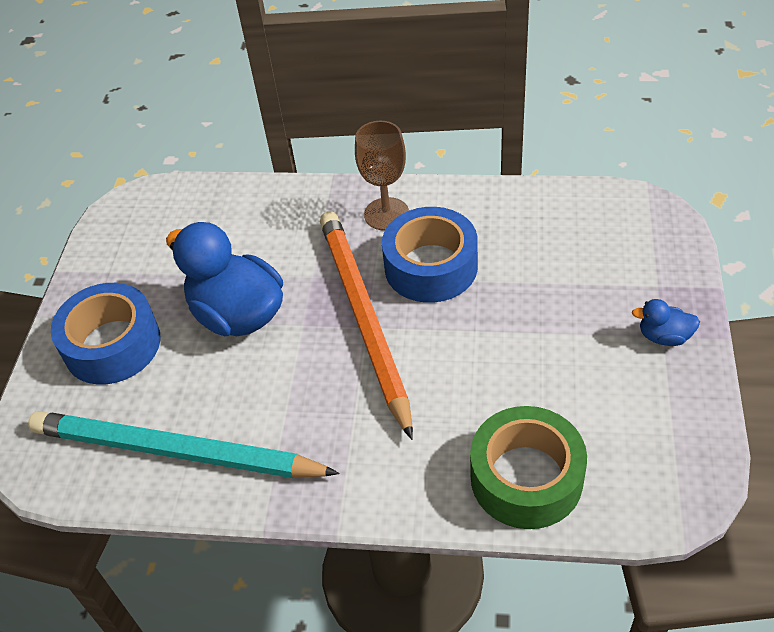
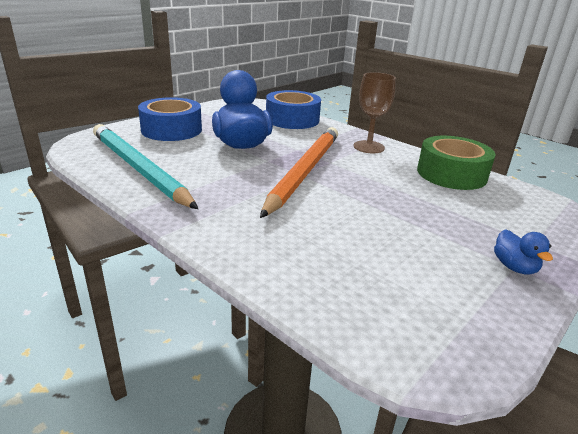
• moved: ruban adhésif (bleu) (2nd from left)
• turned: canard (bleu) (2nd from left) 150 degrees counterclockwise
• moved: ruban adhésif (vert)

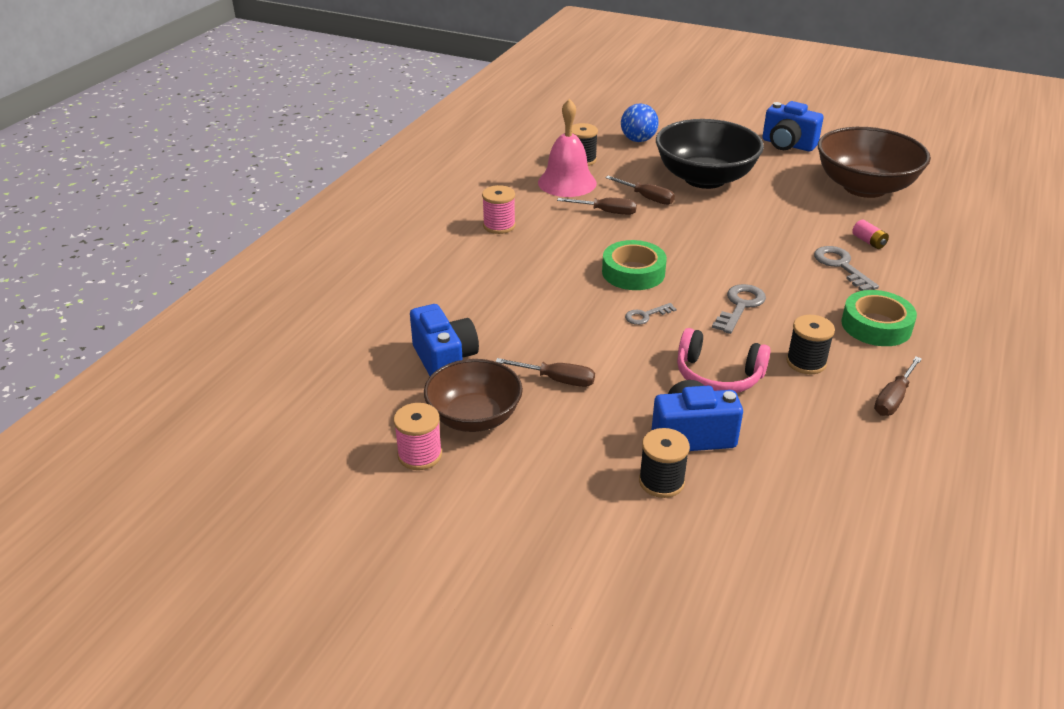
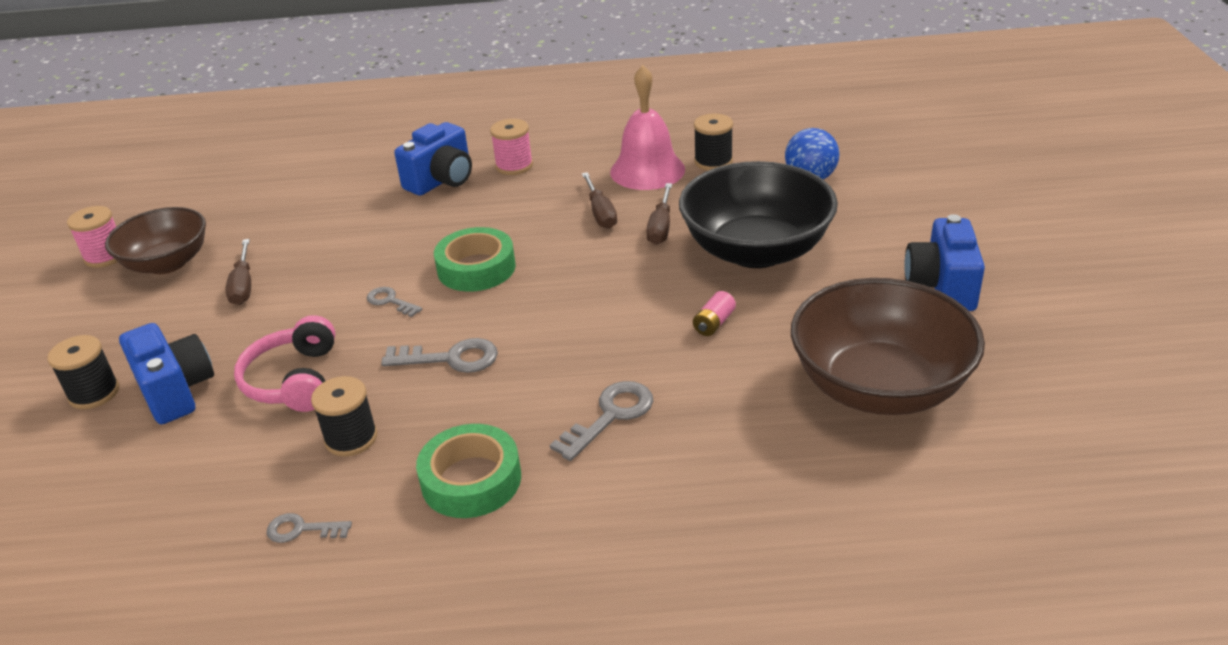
• moved: pile (rose)
• moved: appareil photo (bleu) (1st from left in the first image) to appareil photo (bleu) (2nd from left)
• replaced: tournevis (marron) (4th from left) to clé (gris) (1st from left)

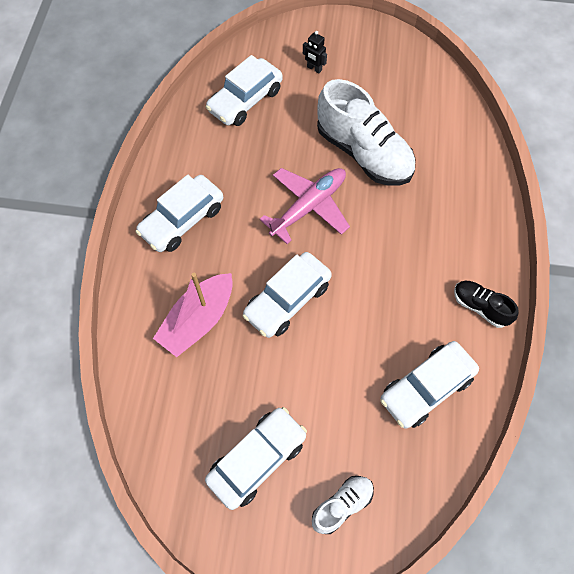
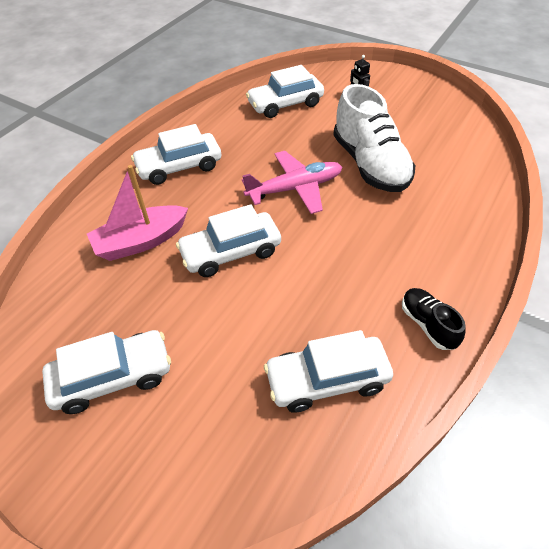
• removed: chaussure (blanc) (1st from left)

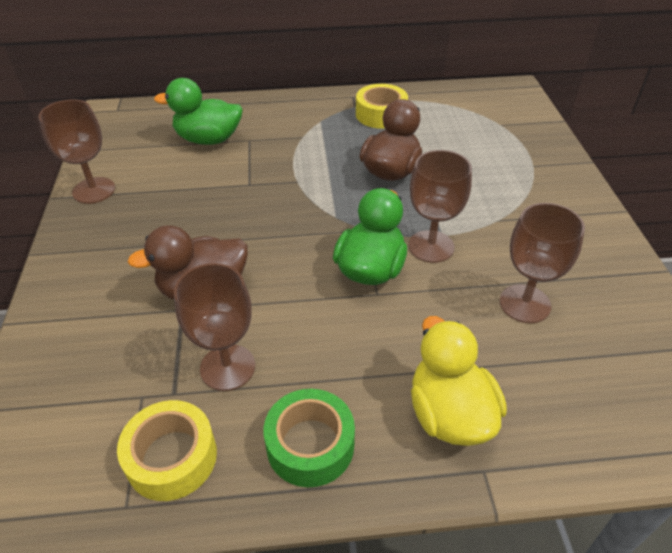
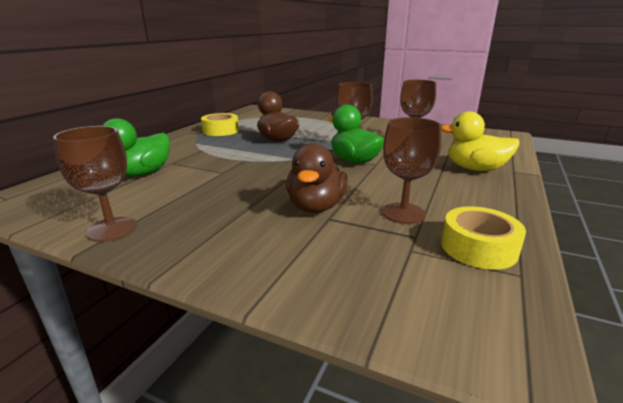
• removed: ruban adhésif (vert)

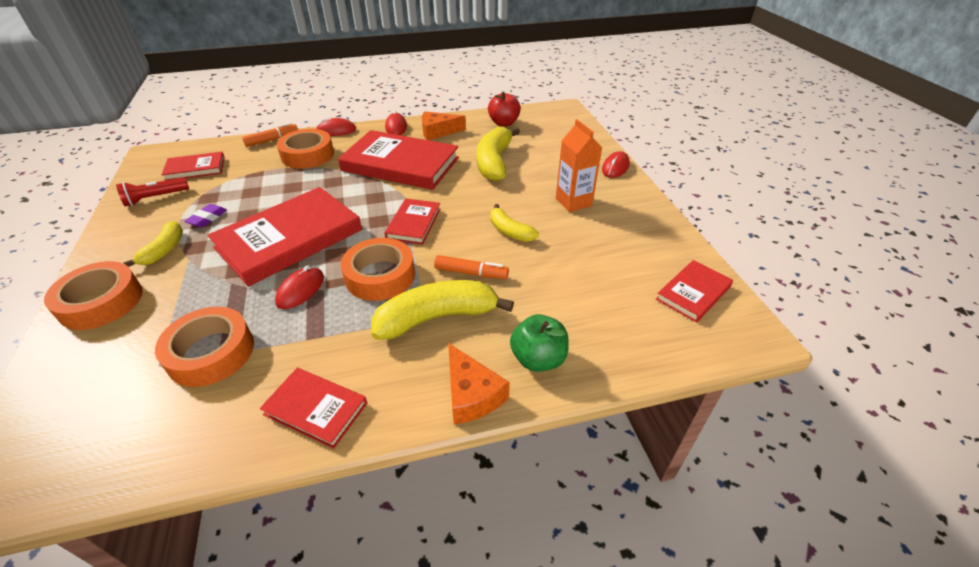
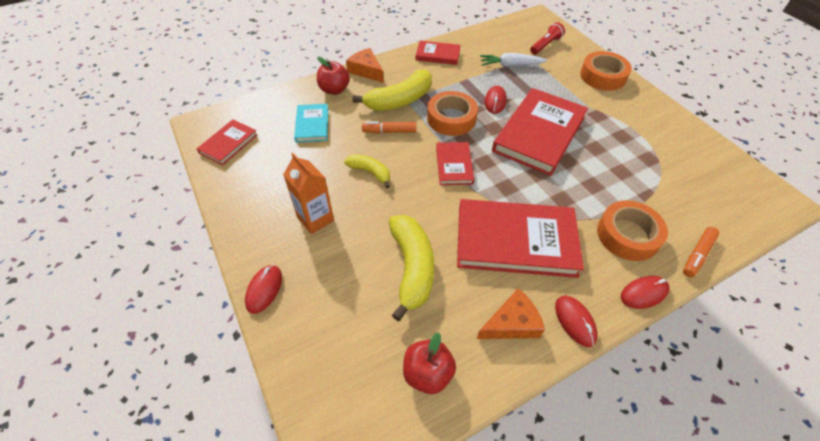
• removed: livre (rouge) (1st from left)
• moved: lampe de poche (rouge)
• removed: gomme (violet)
• removed: banane (jaune) (1st from left)
• replaced: ruban adhésif (orange) (2nd from left) to carotte (blanc)
• recoloured: pomme (vert) to pomme (rouge) (1st from left)
• added: livre (turquoise)

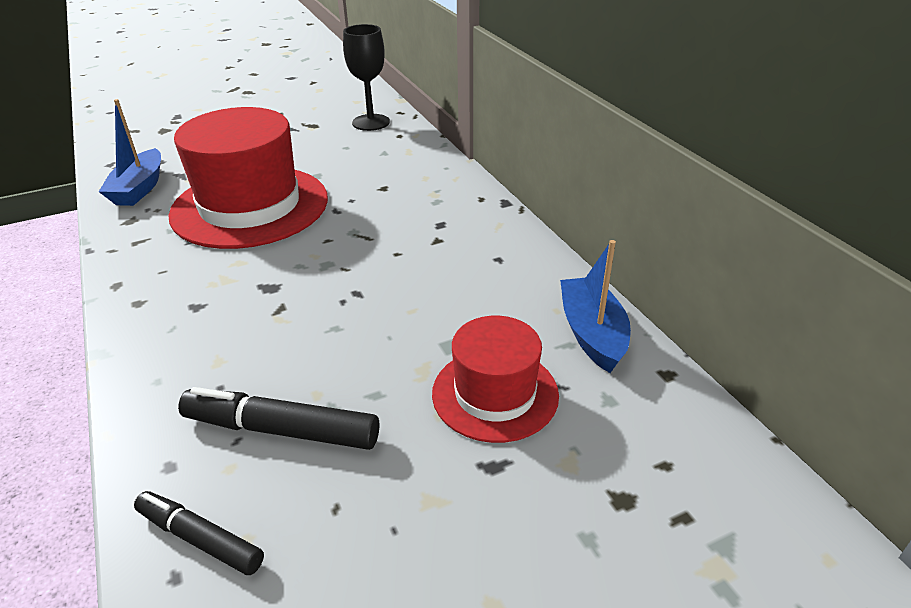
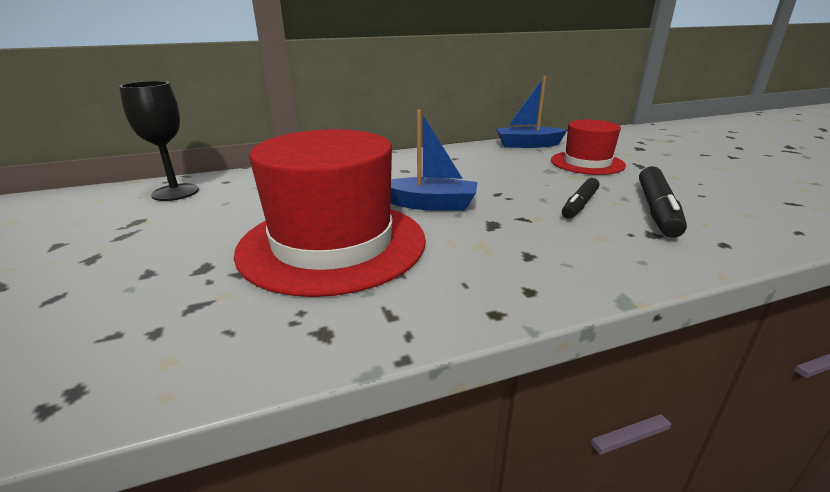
• moved: bateau (bleu) (1st from left)
• moved: feutre (noir) (1st from left)

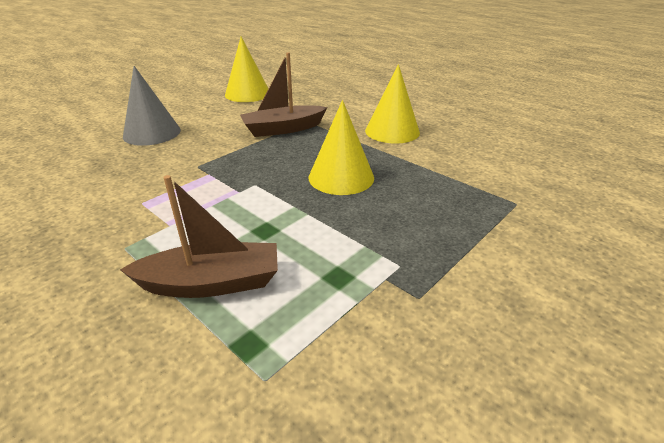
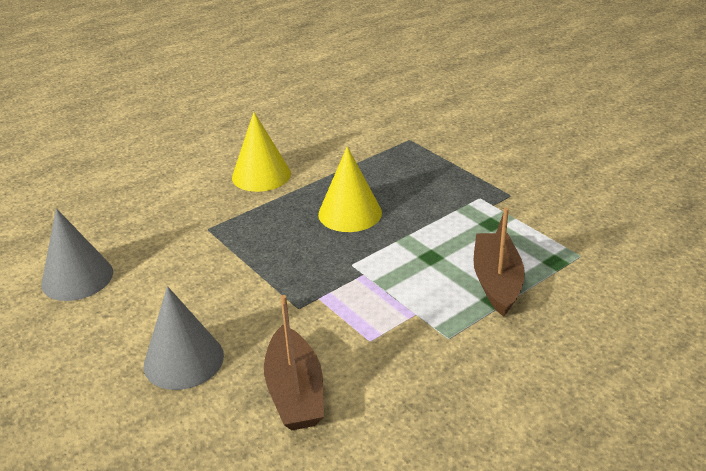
• recoloured: cône (jaune) (1st from left) to cône (gris) (1st from left)
• moved: bateau (marron) (2nd from left in the first image) to bateau (marron) (1st from left)

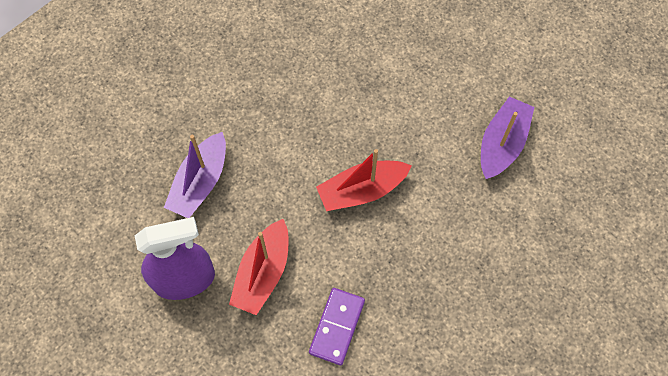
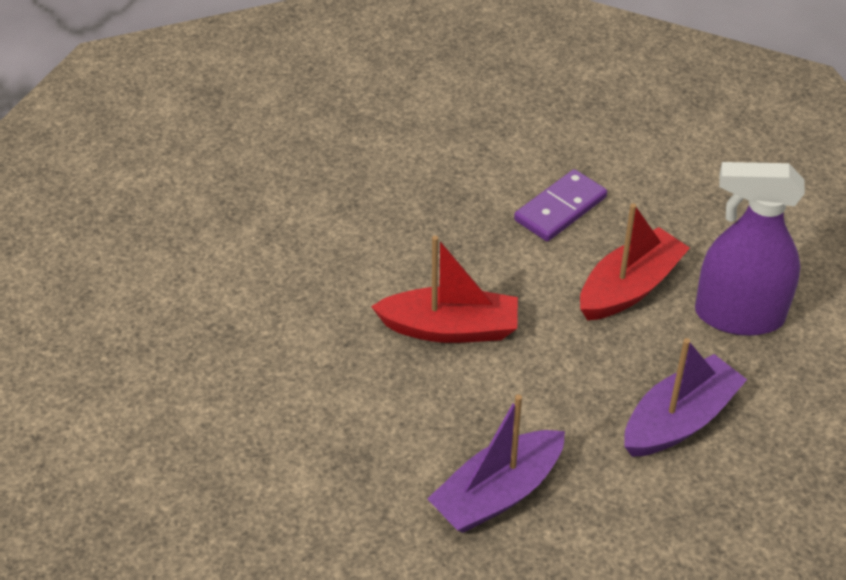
• moved: bateau (violet) (2nd from left in the first image) to bateau (violet) (1st from left)

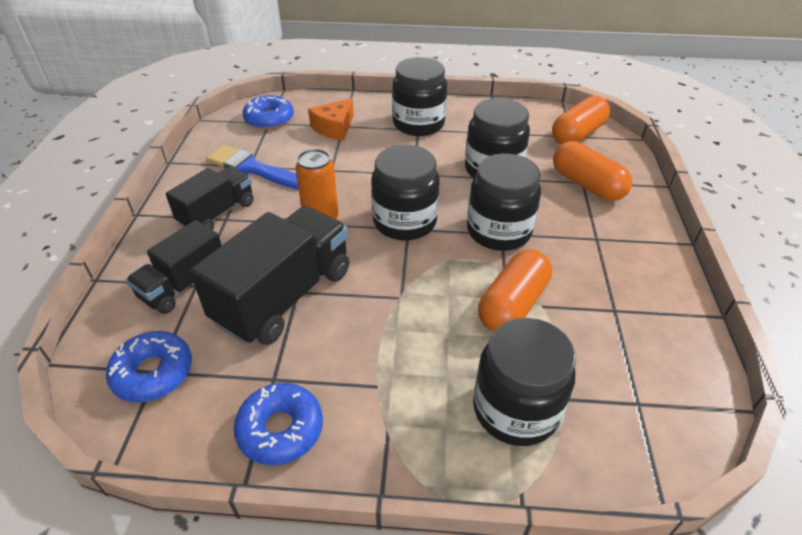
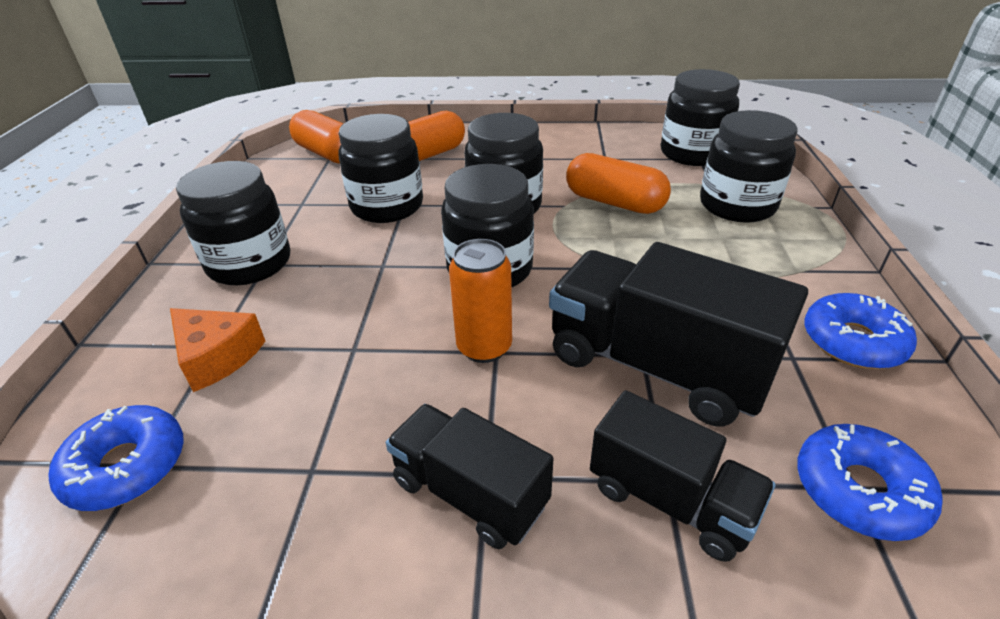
• removed: pinceau (bleu)
• added: bocal (noir) (5th from left)

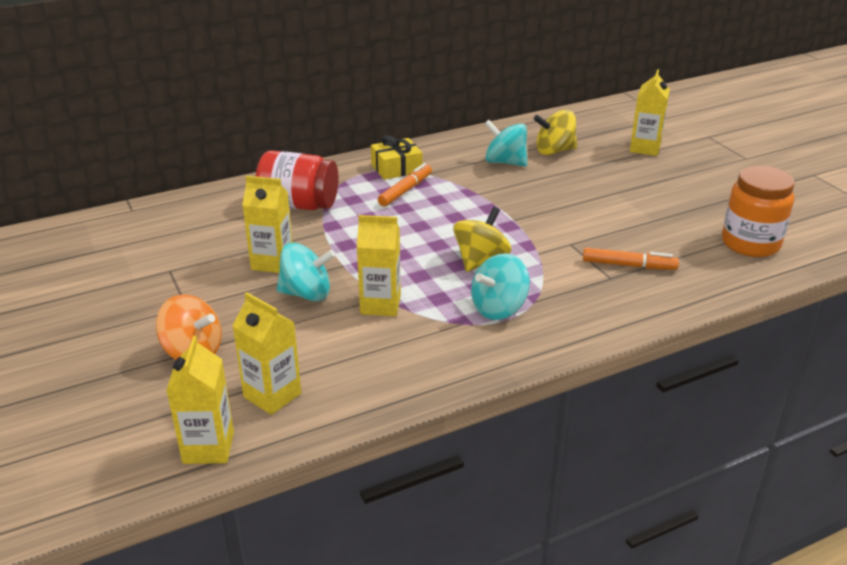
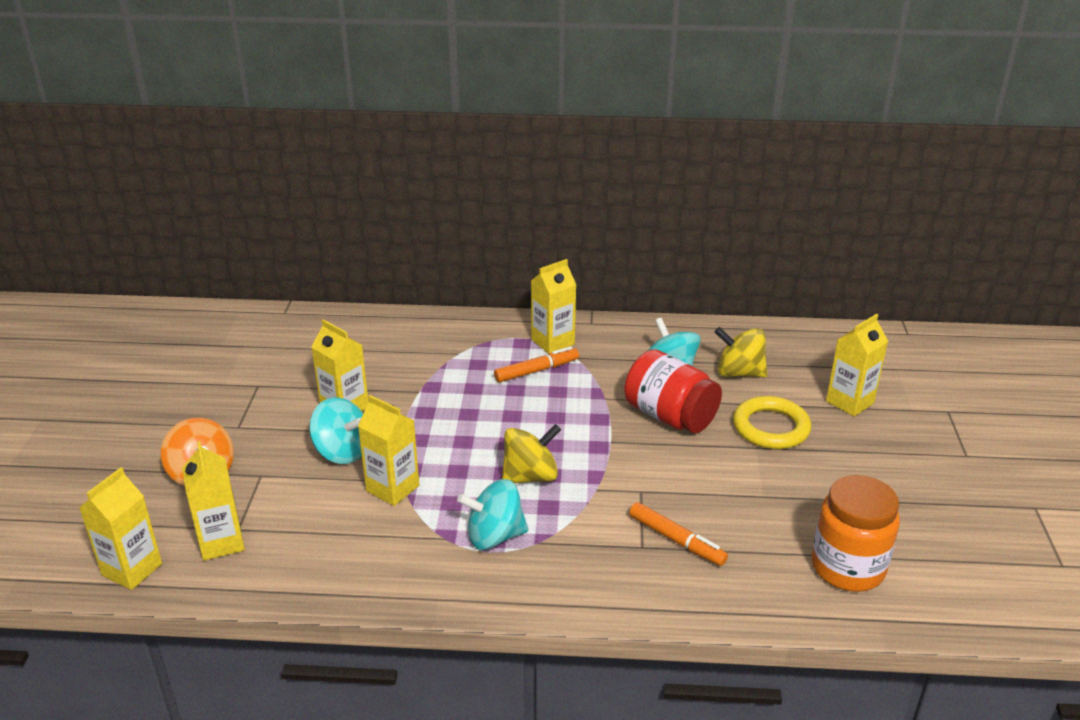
• replaced: cadeau (jaune) to brique de lait (jaune) (5th from left)
• moved: bocal (rouge)
• added: anneau (jaune)

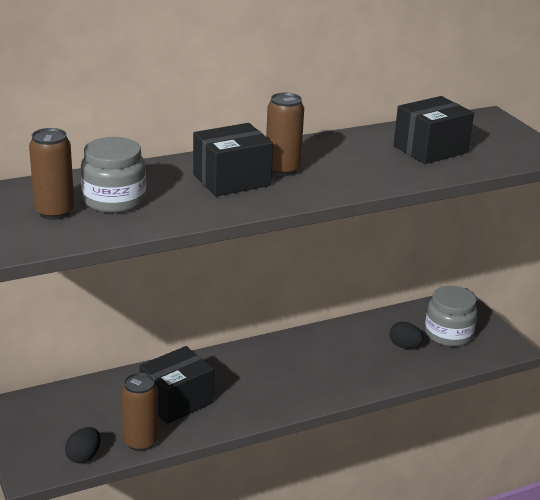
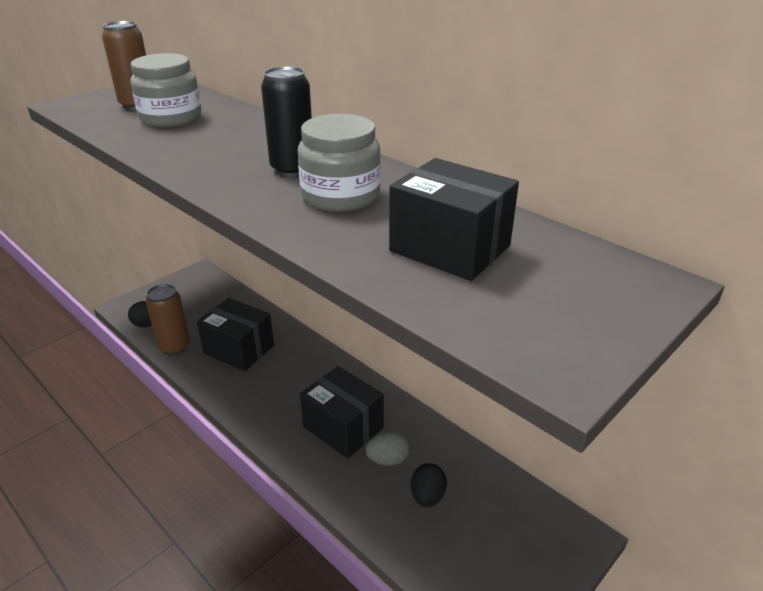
• recoloured: canette (marron) (3rd from left) to canette (noir)
• moved: boîte (noir) (2nd from left)
• moved: bocal (gris) (2nd from left)
• added: œuf (gris)

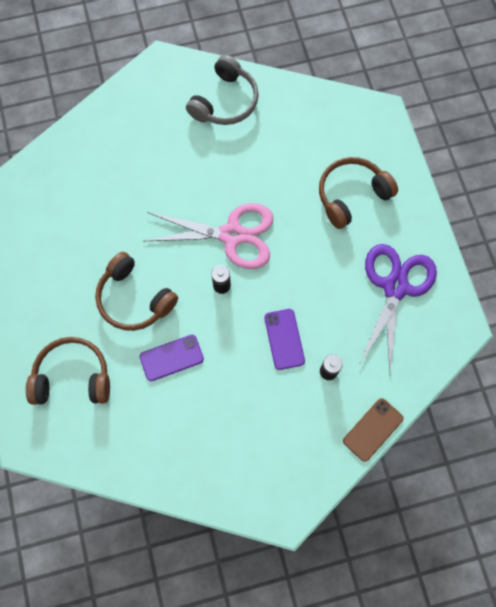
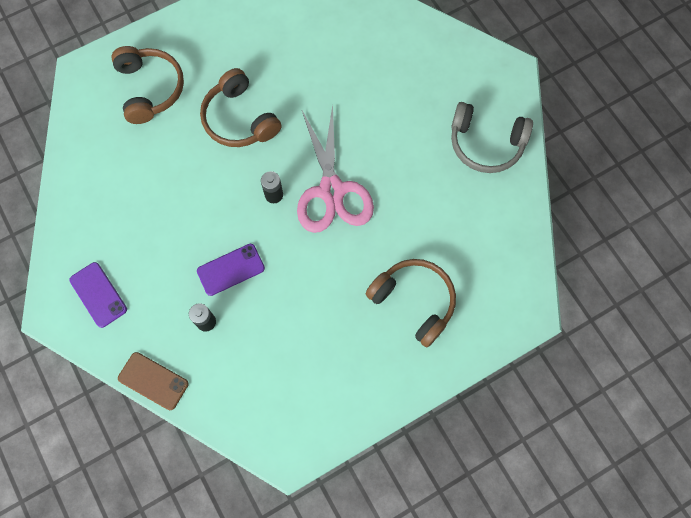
• removed: ciseaux (violet)
• turned: casque audio (marron) (2nd from left) 60 degrees counterclockwise
• moved: téléphone (violet) (1st from left)

